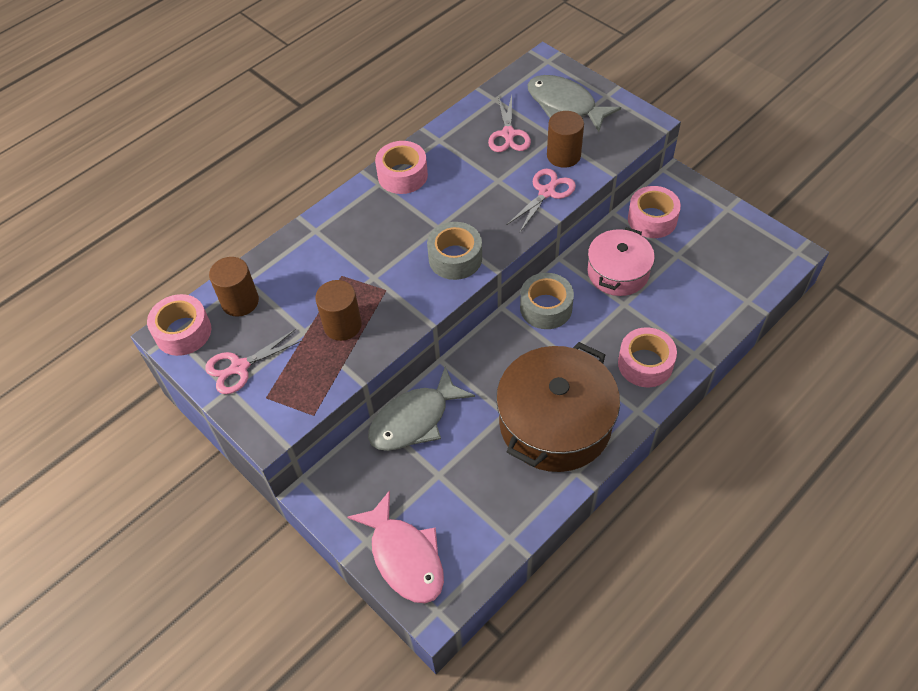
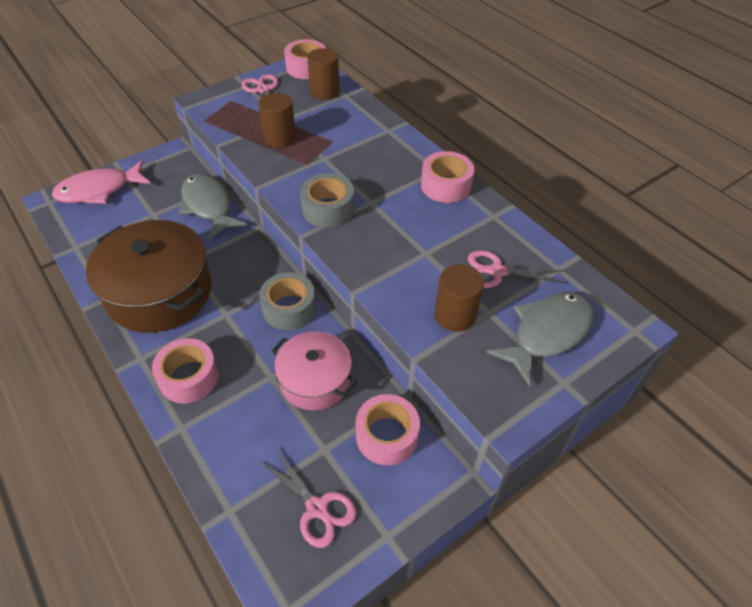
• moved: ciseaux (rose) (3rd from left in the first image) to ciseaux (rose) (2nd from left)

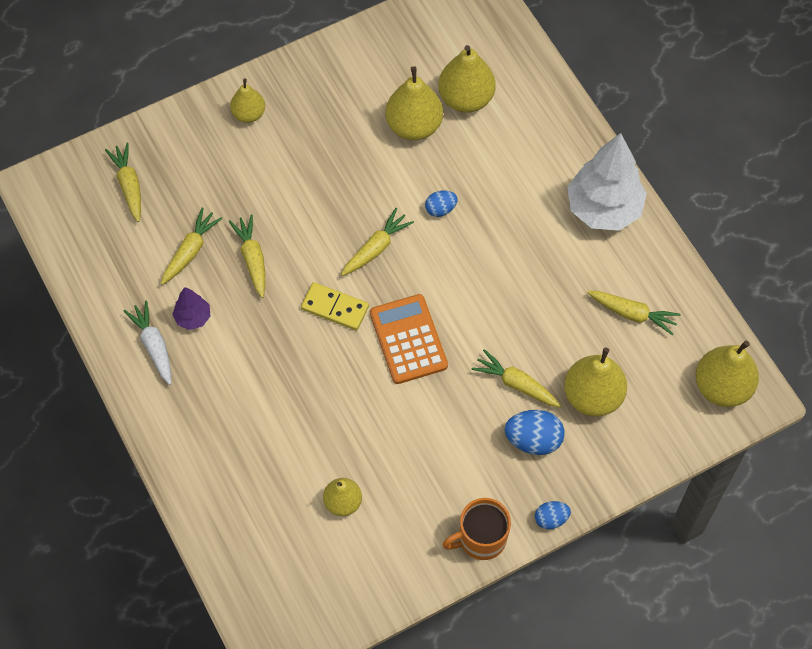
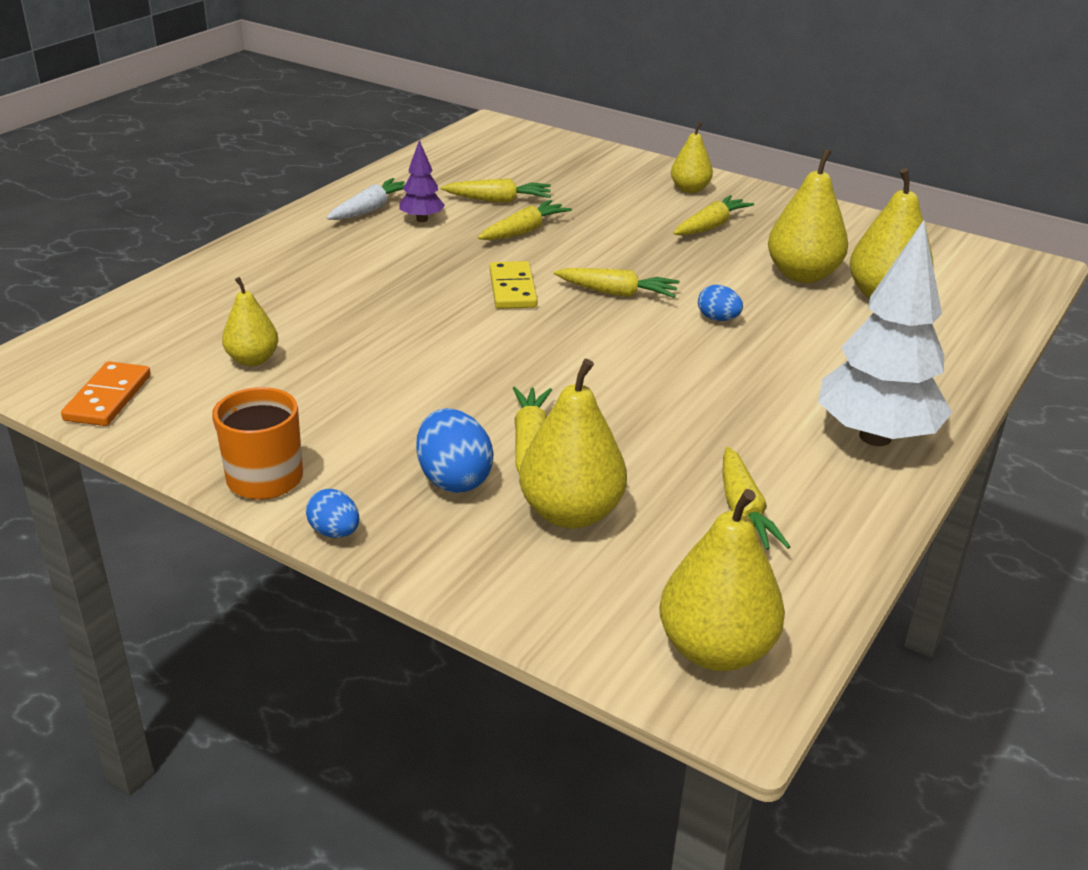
• moved: carotte (jaune) (1st from left in the first image) to carotte (jaune) (5th from left)
• removed: calculatrice (orange)
• added: domino (orange)

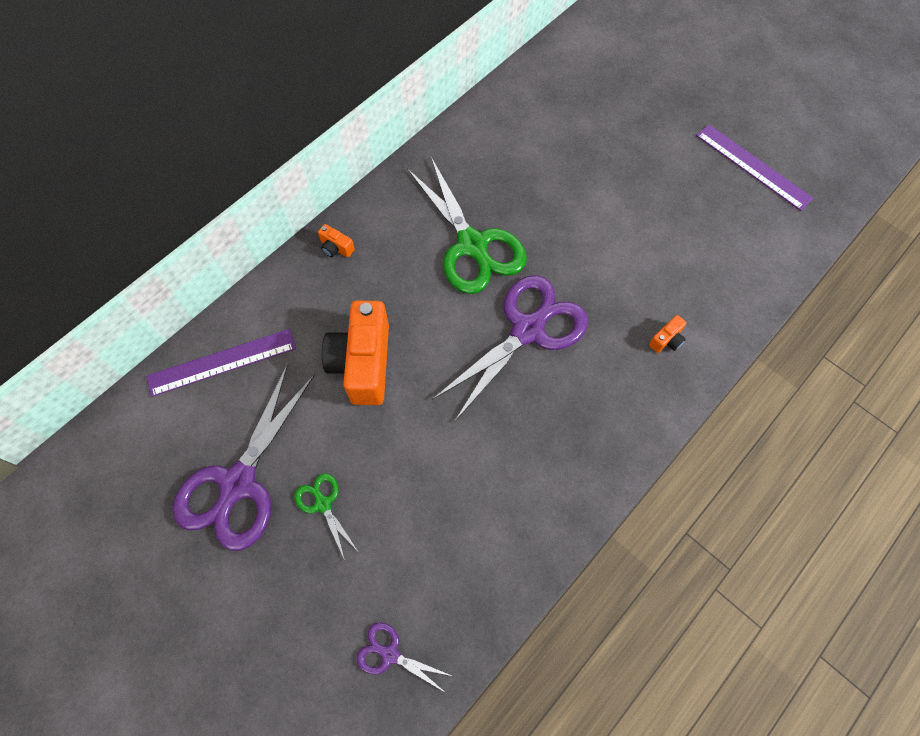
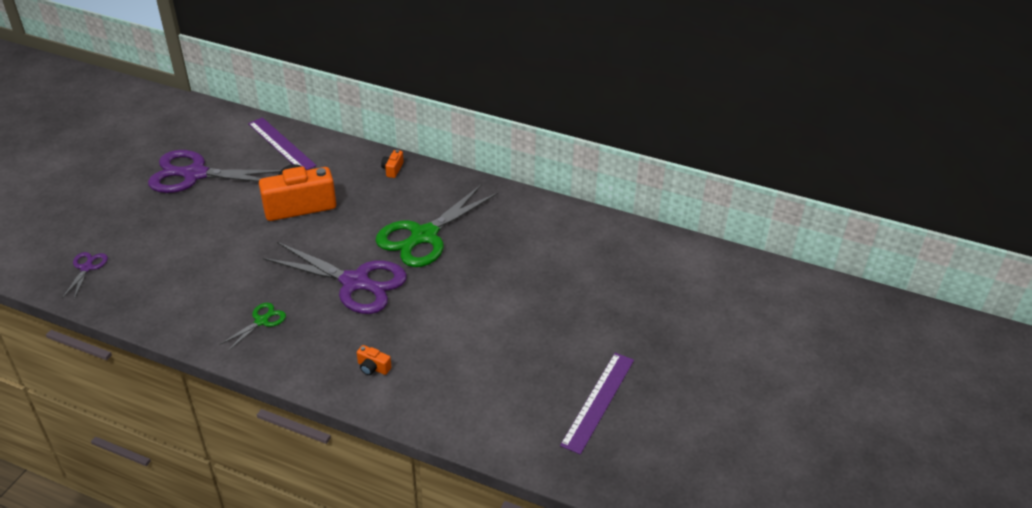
• moved: ciseaux (vert) (1st from left)

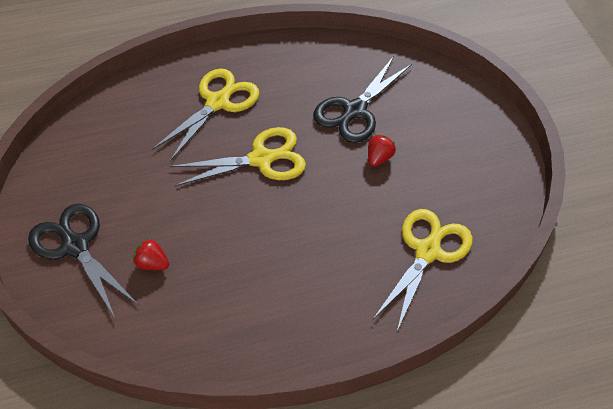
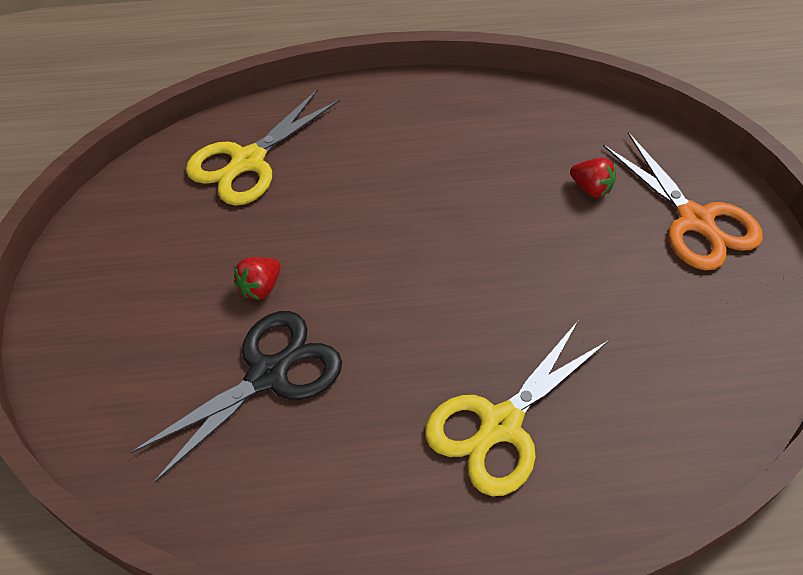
• removed: ciseaux (jaune) (2nd from left)
• recoloured: ciseaux (noir) (1st from left) to ciseaux (orange)

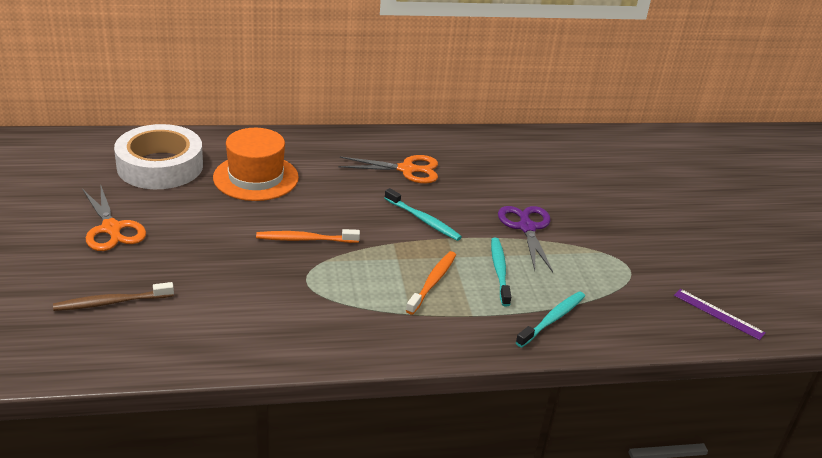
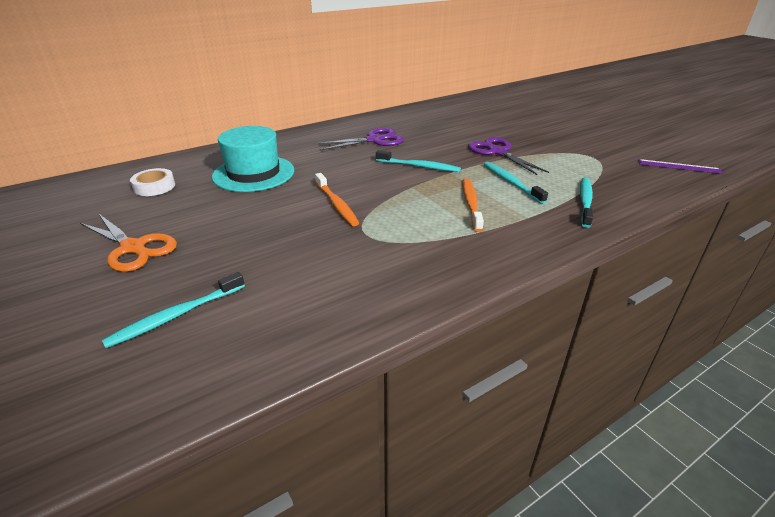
• resized: ruban adhésif (blanc) x0.46
• recoloured: chapeau (orange) to chapeau (turquoise)
• recoloured: ciseaux (orange) (2nd from left) to ciseaux (violet) (1st from left)
• turned: brosse à dents (orange) (1st from left) 90 degrees counterclockwise
• recoloured: brosse à dents (marron) to brosse à dents (turquoise) (1st from left)

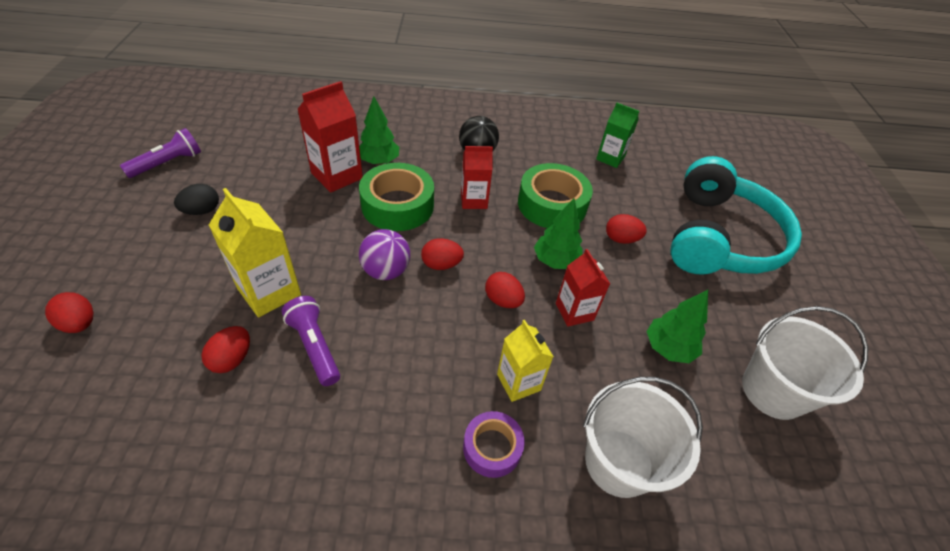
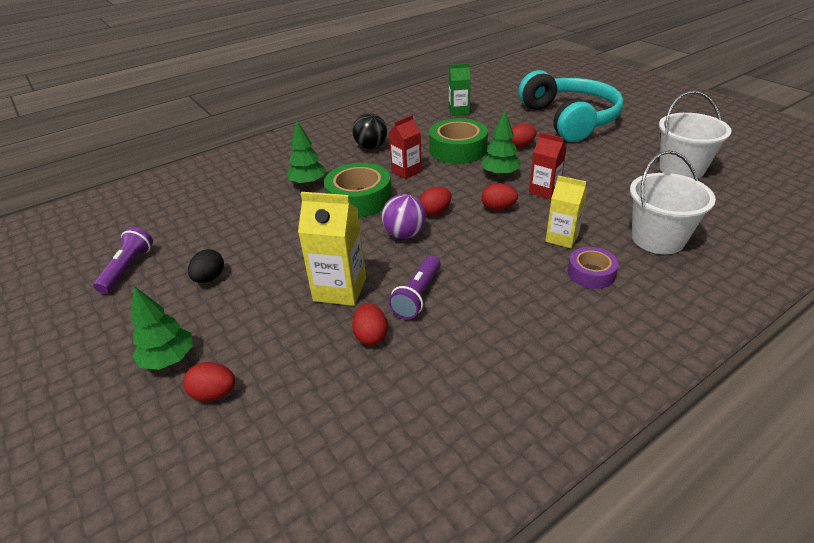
• removed: brique de lait (rouge) (1st from left)
• moved: arbre (vert) (3rd from left in the first image) to arbre (vert) (1st from left)
• turned: lampe de poche (violet) (2nd from left) 90 degrees counterclockwise

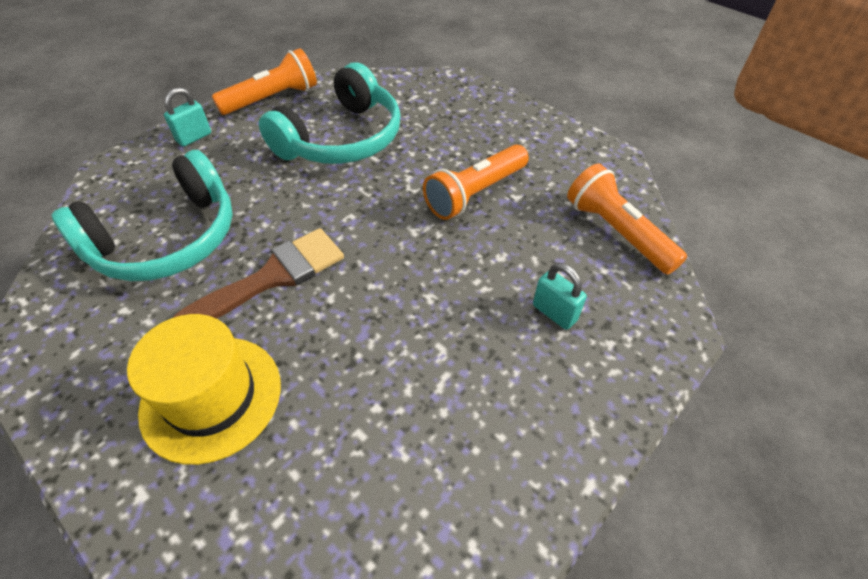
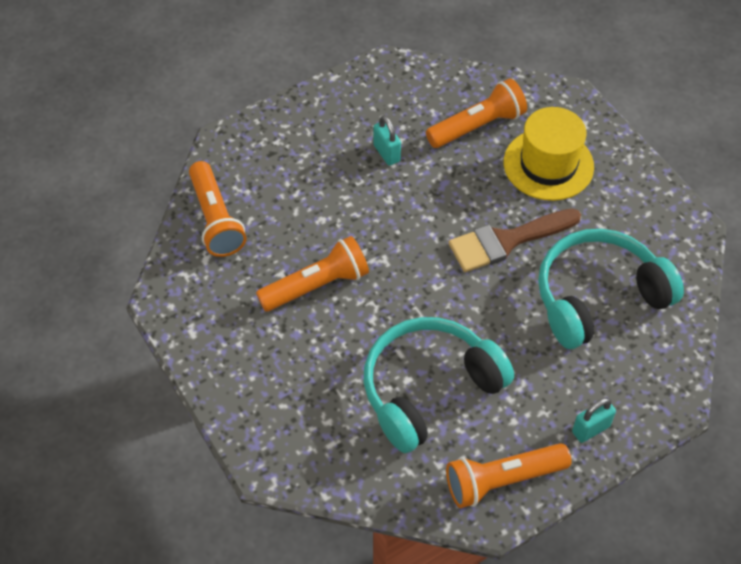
• moved: cadenas (turquoise) (2nd from left in the first image) to cadenas (turquoise) (1st from left)
• added: lampe de poche (orange) (3rd from left)

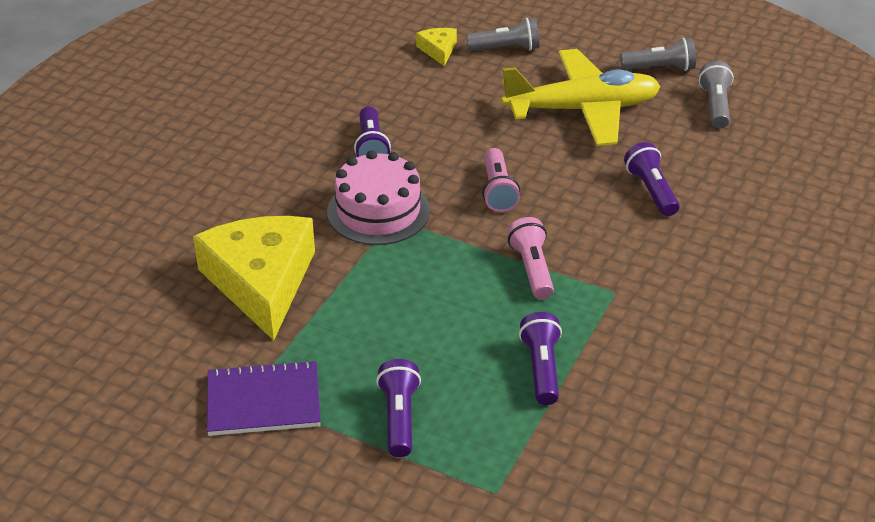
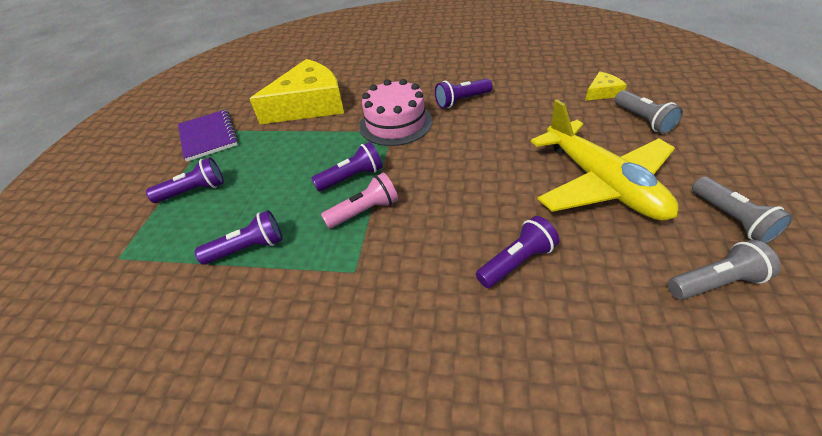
• removed: lampe de poche (rose) (1st from left)
• added: lampe de poche (violet) (3rd from left)

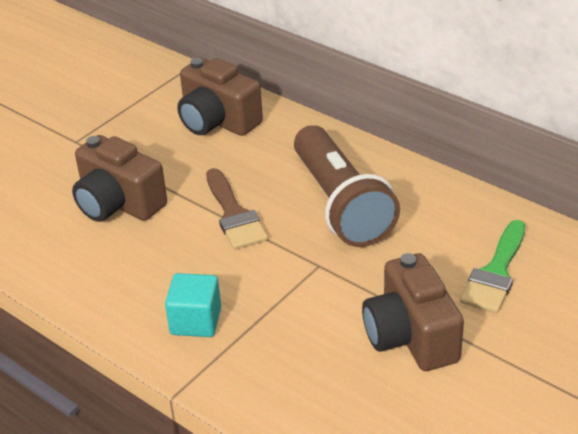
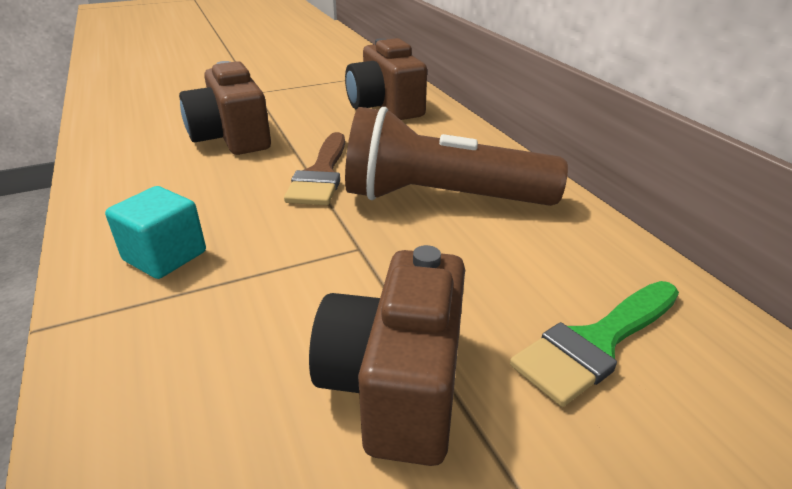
• turned: lampe de poche (marron) 90 degrees clockwise

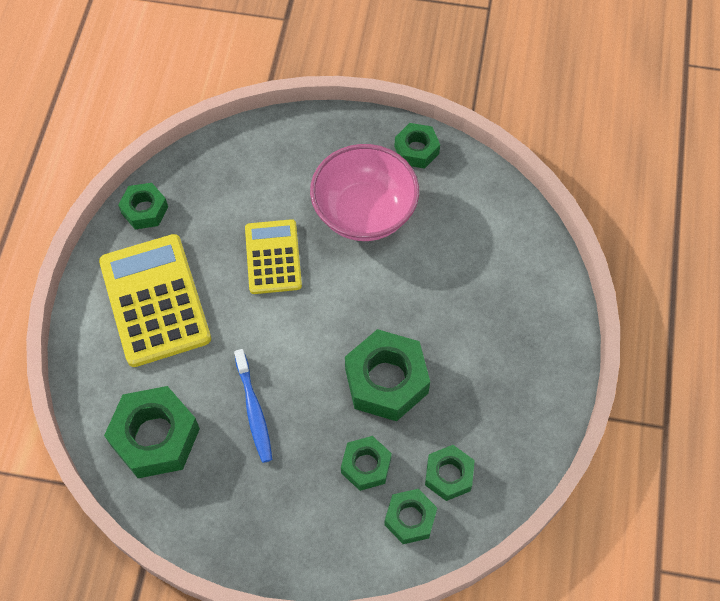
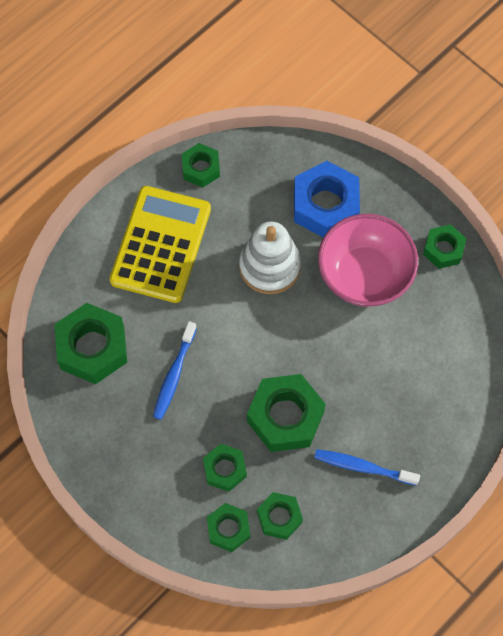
• replaced: calculatrice (jaune) (2nd from left) to jouet à empiler (blanc)
• added: écrou (bleu)
• added: brosse à dents (bleu) (2nd from left)

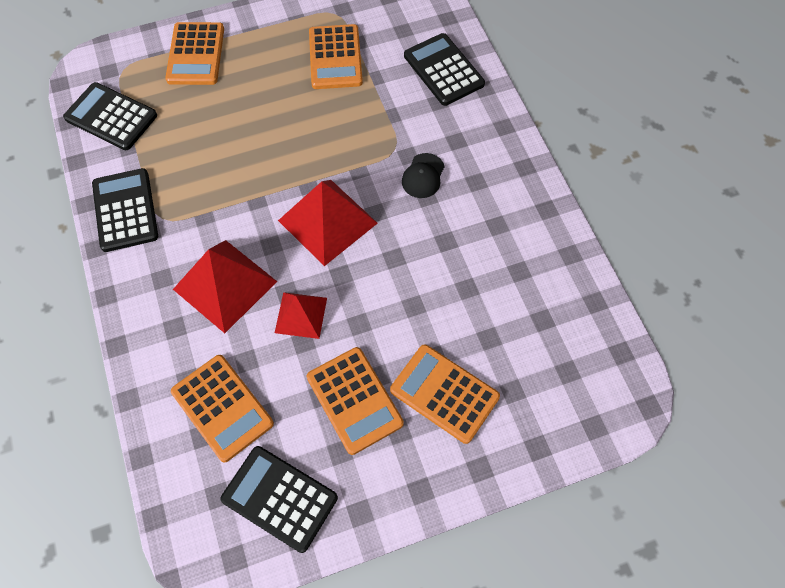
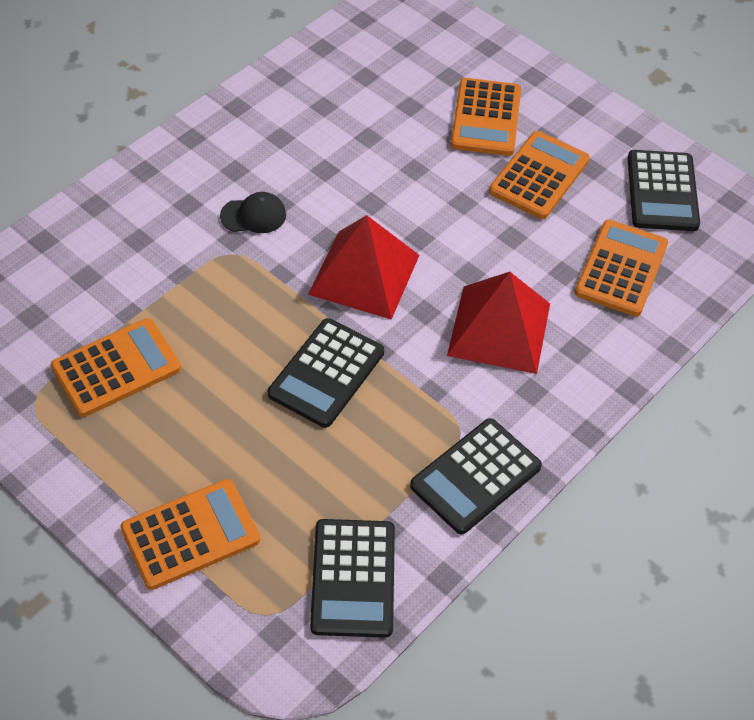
• moved: calculatrice (noir) (4th from left in the first image) to calculatrice (noir) (1st from left)
• removed: pyramide (rouge) (2nd from left)

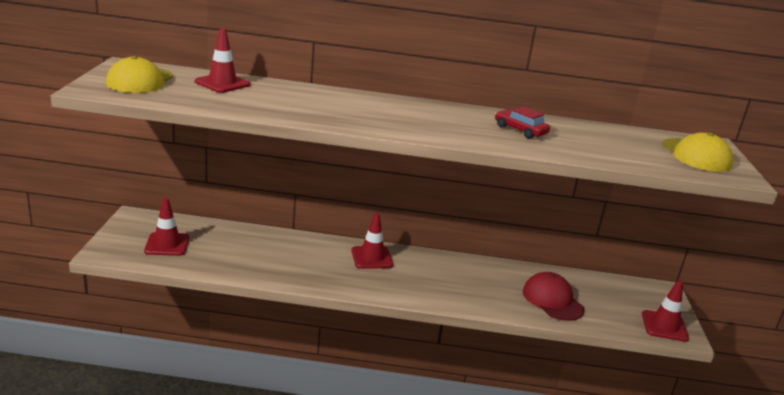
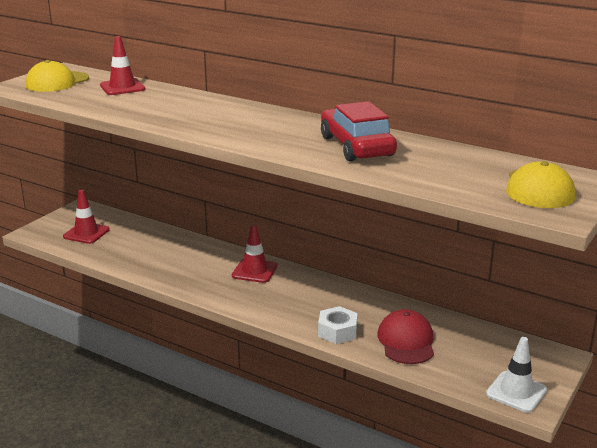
• resized: voiture (rouge) x1.78
• recoloured: cône de chantier (rouge) (4th from left) to cône de chantier (blanc)
• added: écrou (blanc)

